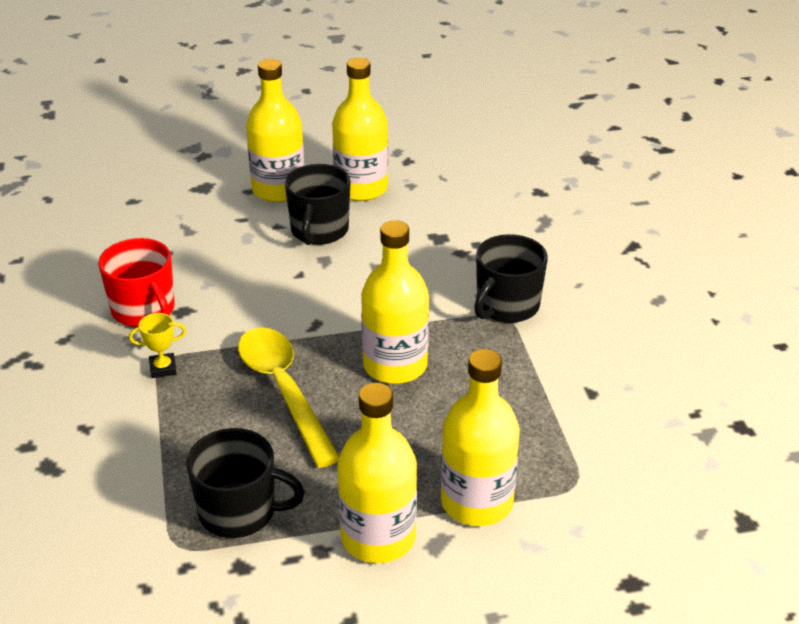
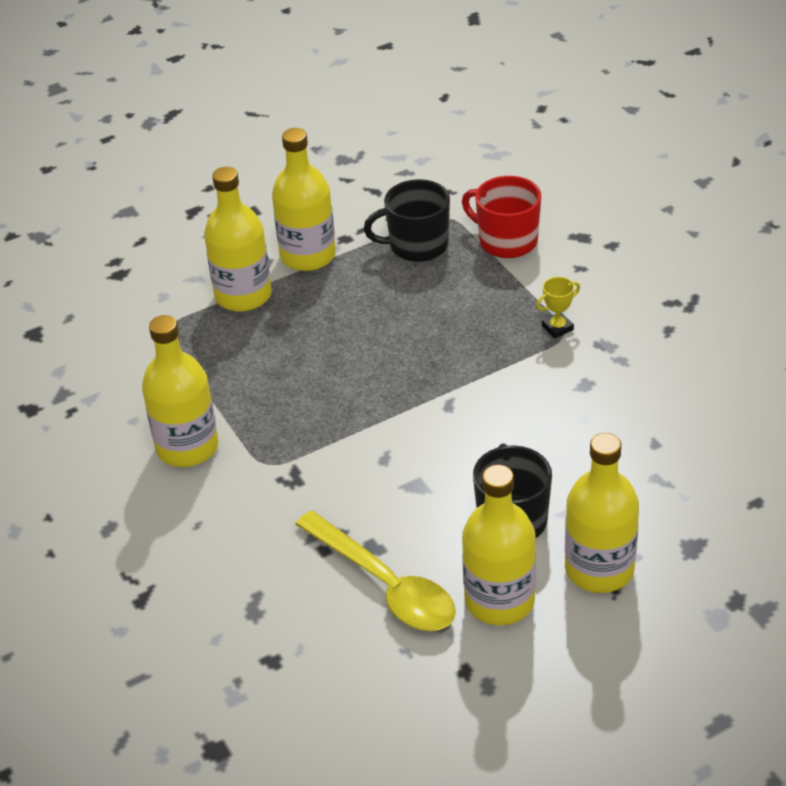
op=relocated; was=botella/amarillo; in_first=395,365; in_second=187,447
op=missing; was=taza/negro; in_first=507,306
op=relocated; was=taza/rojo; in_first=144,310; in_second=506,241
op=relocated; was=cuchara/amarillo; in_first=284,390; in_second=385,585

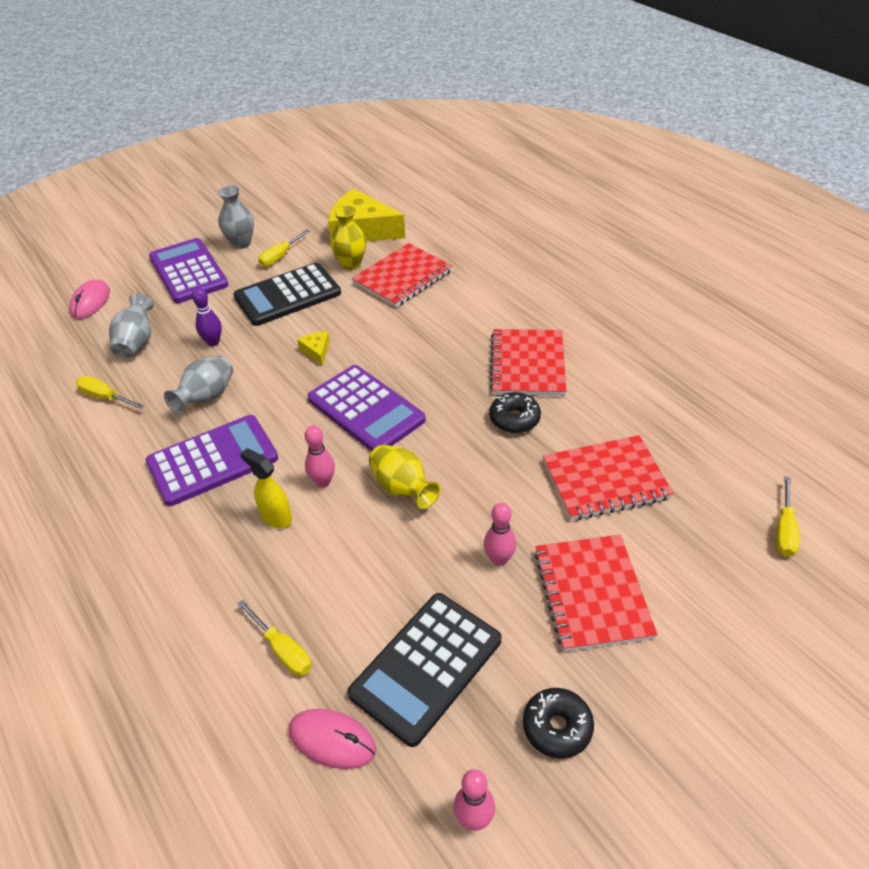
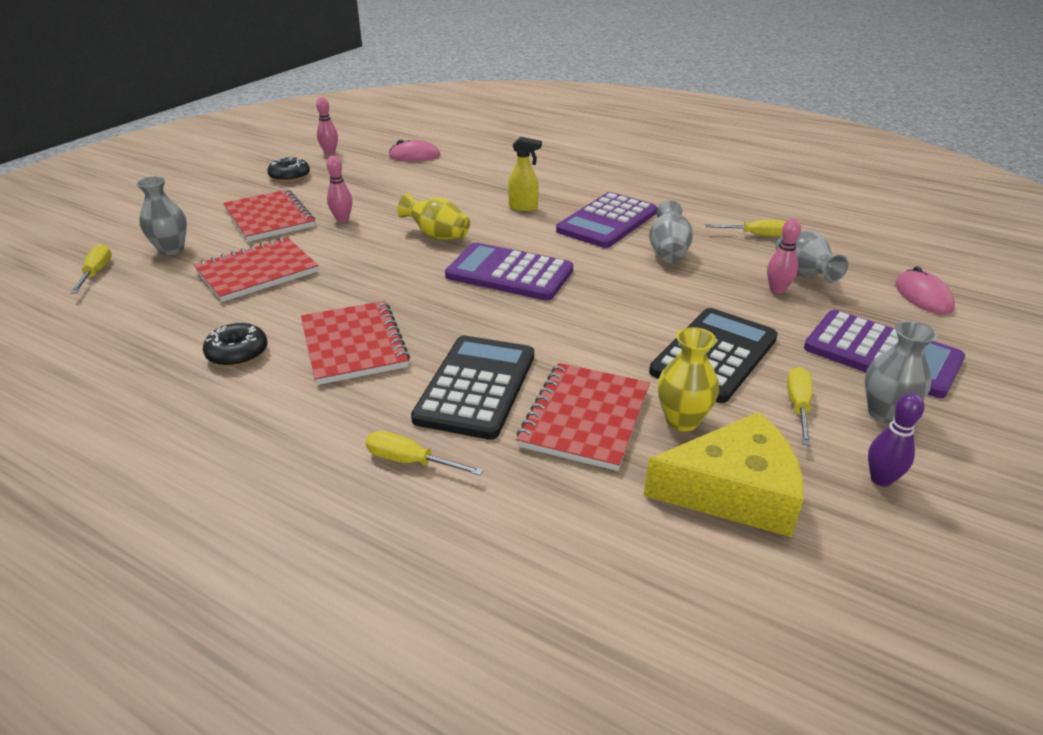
op=relocated; was=bolo/morado; in_first=213,342; in_second=881,479
op=missing; was=queso/amarillo; in_first=316,351
op=relocated; was=rosquilla/negro; in_first=514,419; in_second=237,353
op=relocated; was=bolo/rosa; in_first=323,482; in_second=777,290
op=relocated; was=calculadora/negro; in_first=426,667; in_second=476,387
op=relocated; was=destornillador/amarillo; in_first=282,649; in_second=410,461
op=appeared; now=florero/gris; in_second=171,249

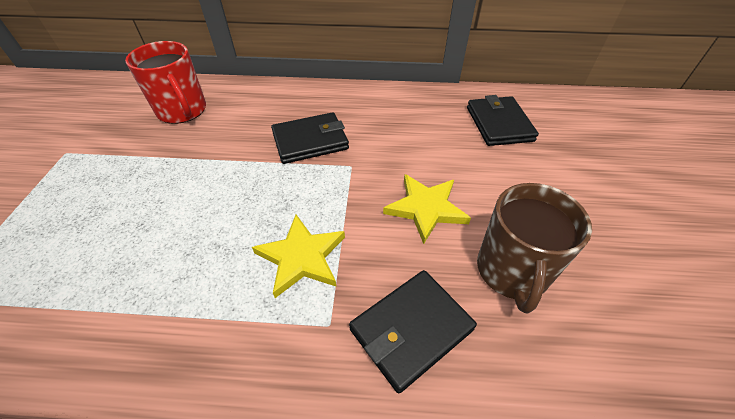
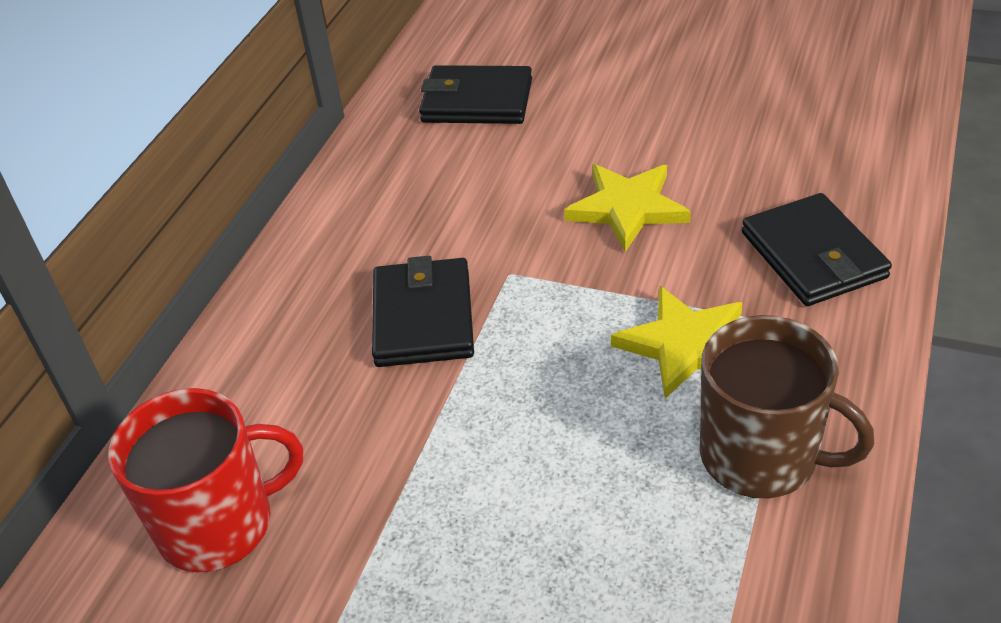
op=relocated; was=taza/marrón; in_first=512,271; in_second=761,456

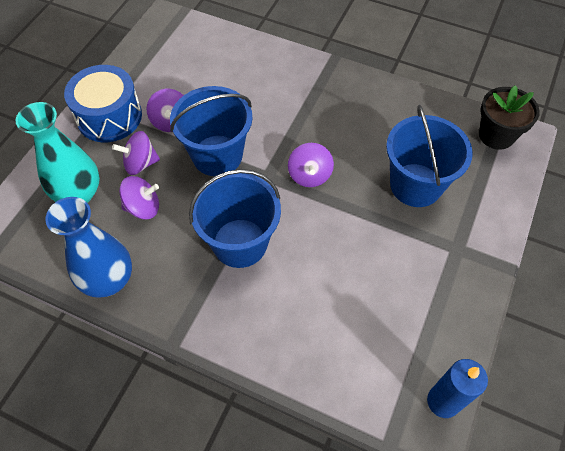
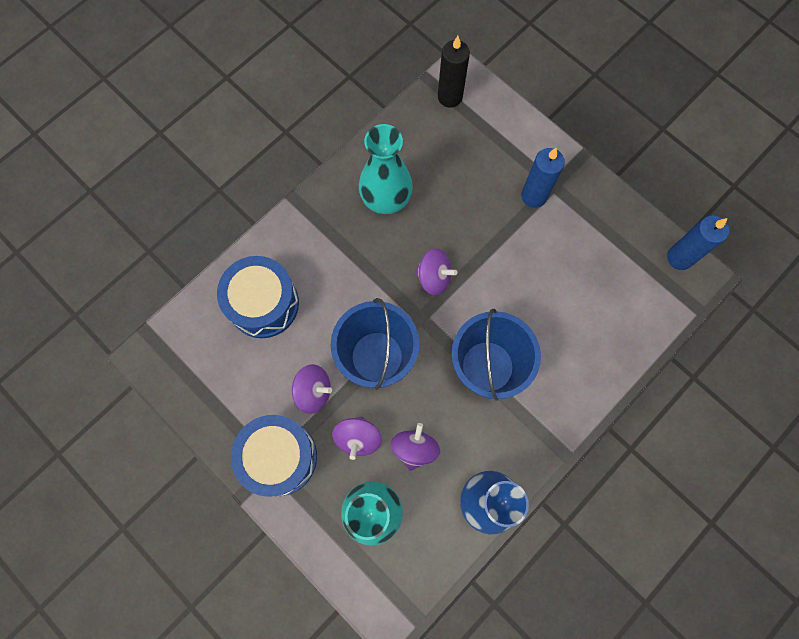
op=exchanged; was=maceta/negro; now=vela/negro; in_first=496,135; in_second=450,97
op=missing; was=balde/azul; in_first=416,185
op=appeared; now=florero/turquesa; in_second=386,199
op=appeared; now=vela/azul; in_second=534,196
op=appeared; now=tambor/azul; in_second=263,303

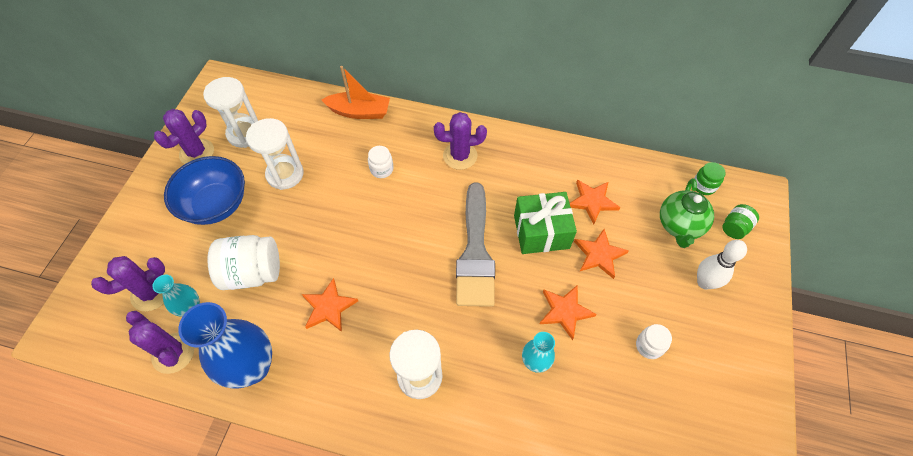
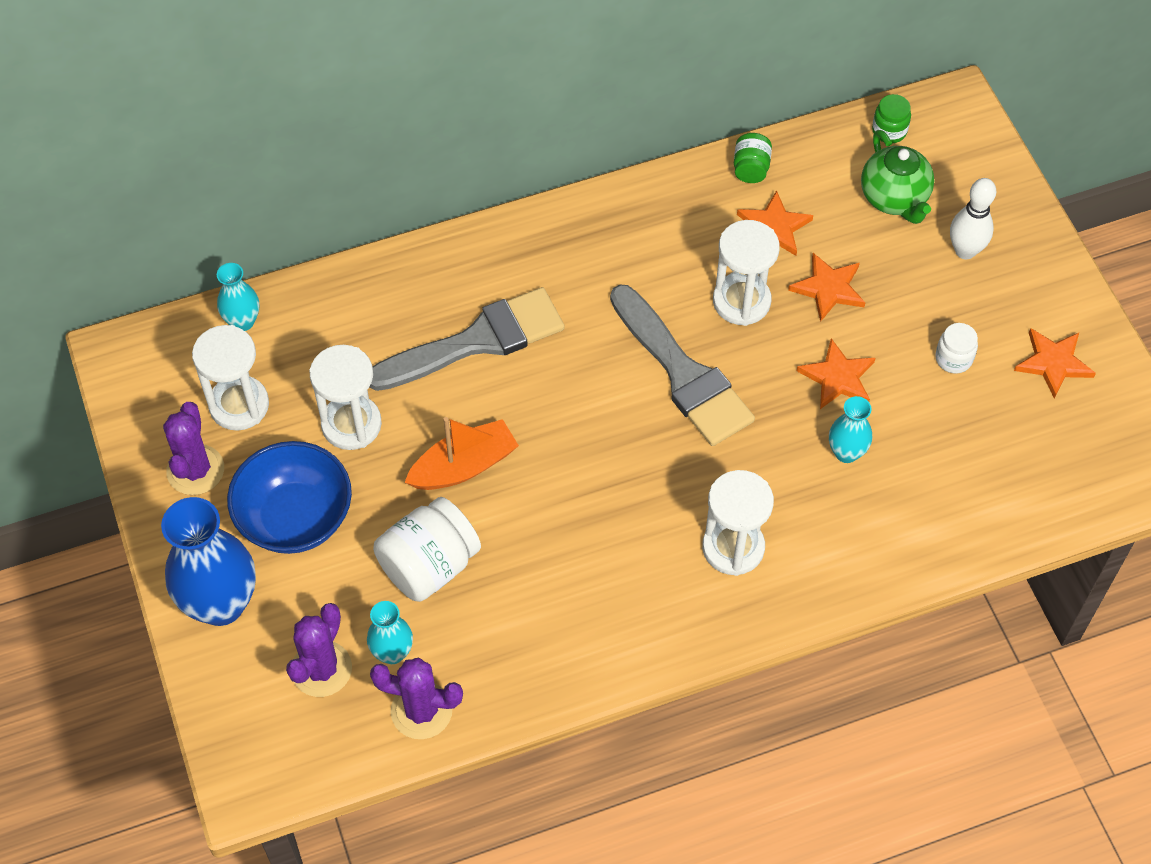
op=relocated; was=barco/naranja; in_first=359,112; in_second=464,466
op=missing; was=cactus/morado; in_first=460,156
op=exchanged; was=tarro/blanco; now=pincel/gris; in_first=382,169; in_second=476,341
op=exchanged; was=regalo/verde; now=reloj de arena/blanco; in_first=541,232; in_second=741,301
op=relocated; was=tarro/verde; in_first=734,228; in_second=751,168
op=relocated; was=estrella/naranja; in_first=329,307; in_second=1053,363
op=relocated; was=florero/azul; in_first=252,367; in_second=221,603
op=appeared; now=florero/turquesa; in_second=242,321

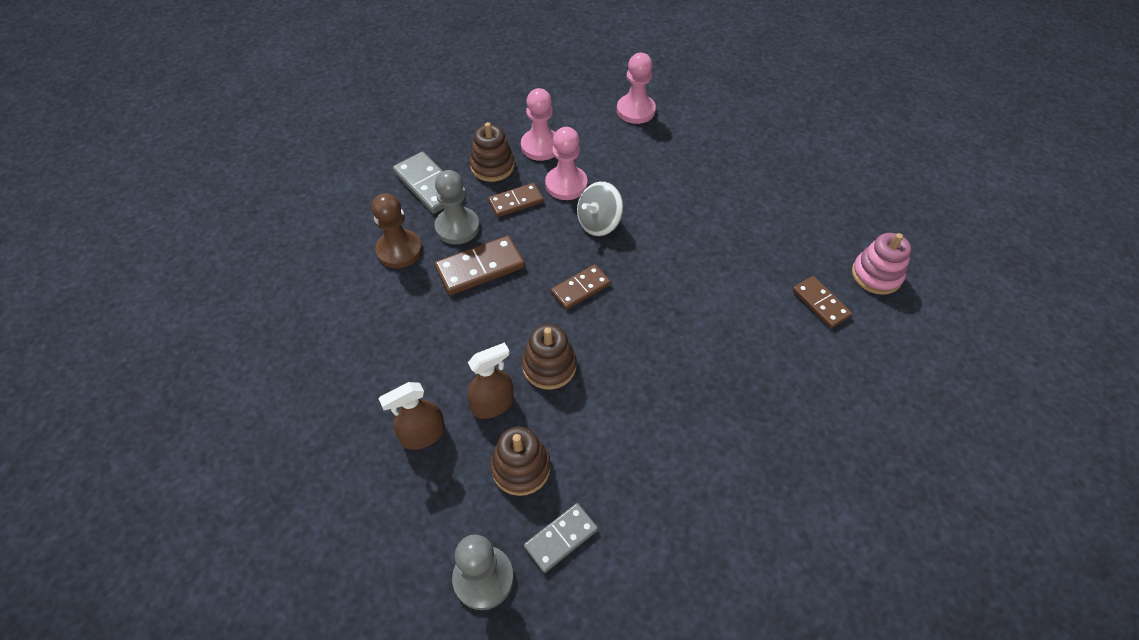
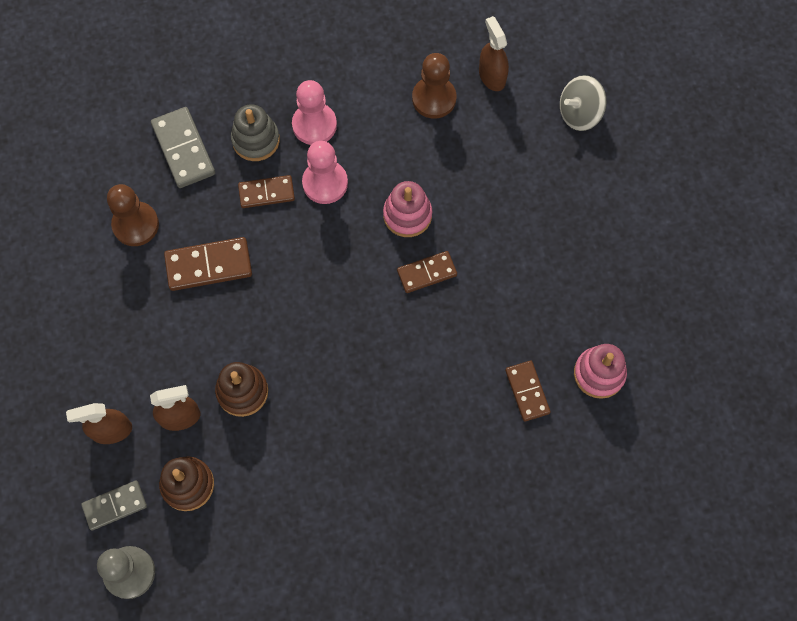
op=colour; was=peón/rosa; now=peón/marrón; in_first=635,110; in_second=434,98
op=colour; was=juguete apilable/marrón; now=juguete apilable/gris; in_first=492,166; in_second=256,140
op=missing; was=peón/gris; in_first=457,227
op=relocated; was=peonza/gris; in_first=599,223; in_second=579,113
op=relocated; was=ficha de dominó/marrón; in_first=580,289; in_second=427,273
op=relocated; was=ficha de dominó/gris; in_first=561,538; in_second=115,506
op=appeared; now=pulverizador/marrón; in_second=492,76
op=appeared; now=juguete apilable/rosa; in_second=407,215

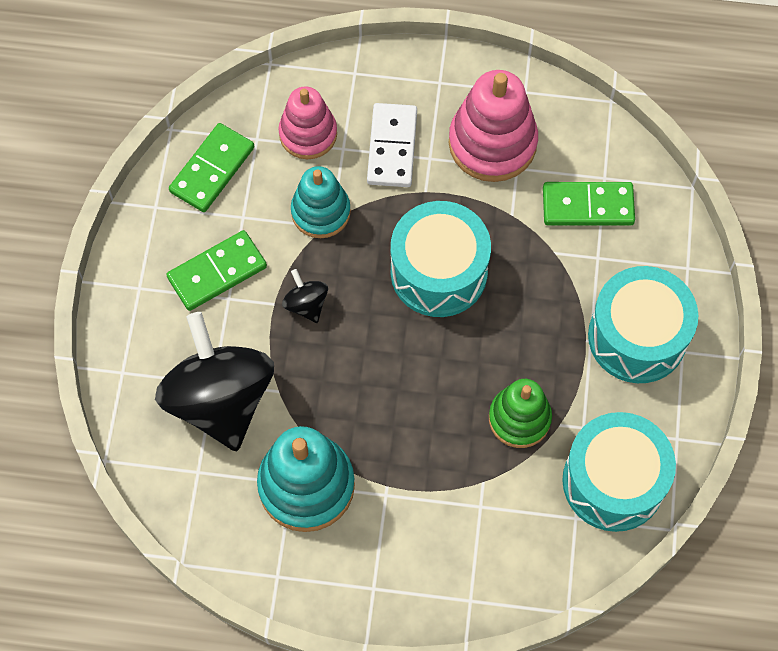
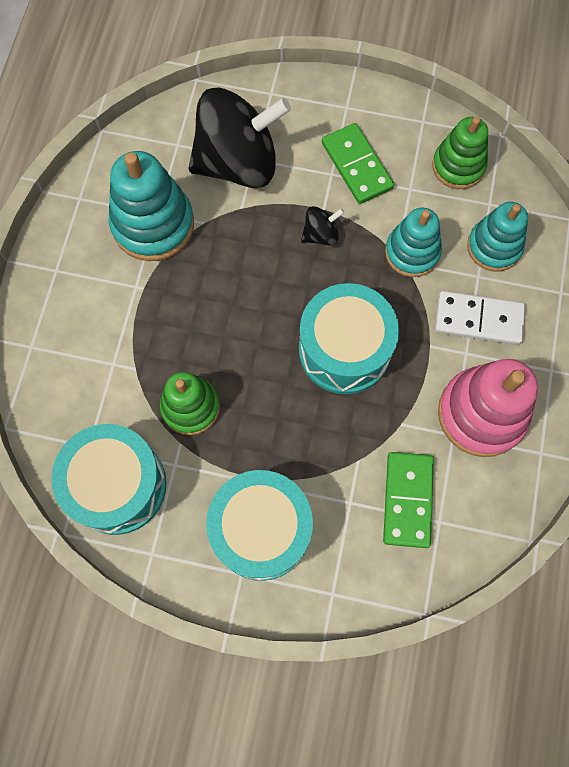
op=colour; was=juguete apilable/rosa; now=juguete apilable/turquesa; in_first=308,134; in_second=494,247
op=exchanged; was=ficha de dominó/verde; now=juguete apilable/verde; in_first=212,170; in_second=458,166

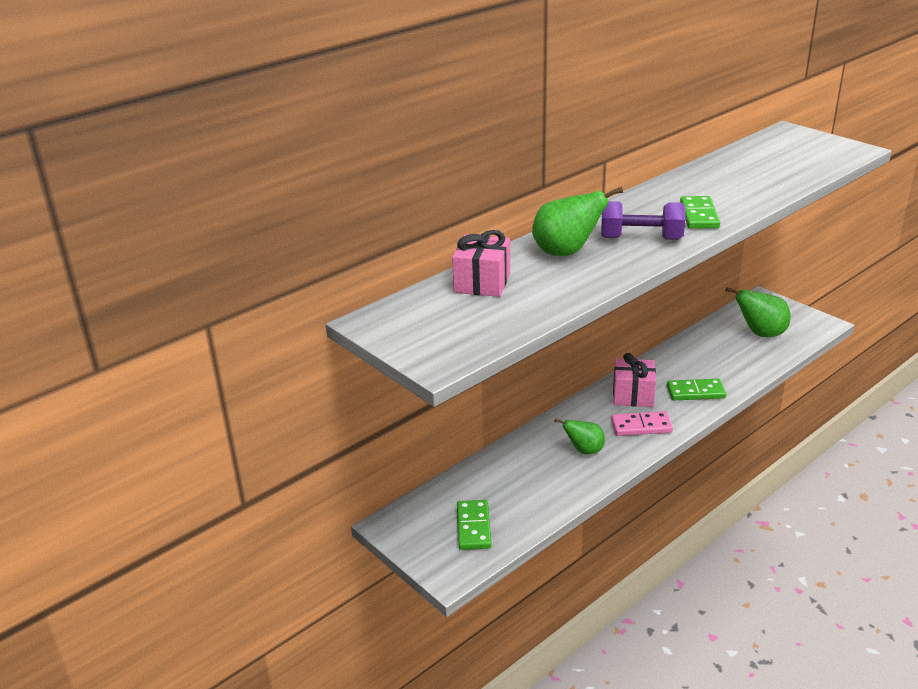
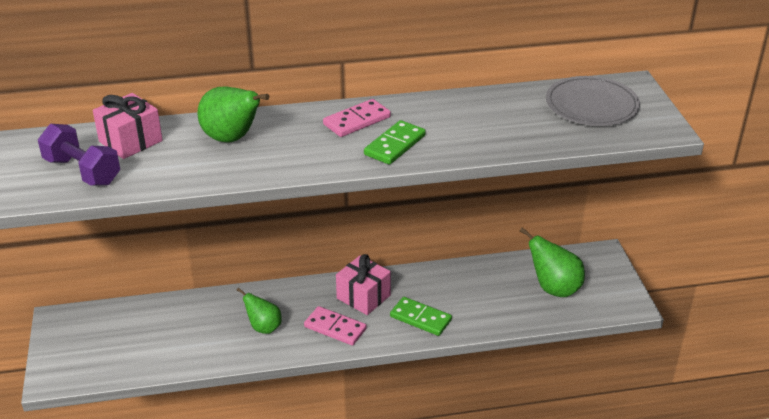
op=relocated; was=mancuerna/morado; in_first=641,238; in_second=82,171
op=missing; was=ficha de dominó/verde; in_first=473,527
op=appeared; now=plato/gris; in_second=591,105
op=appeared; now=ficha de dominó/rosa; in_second=357,121

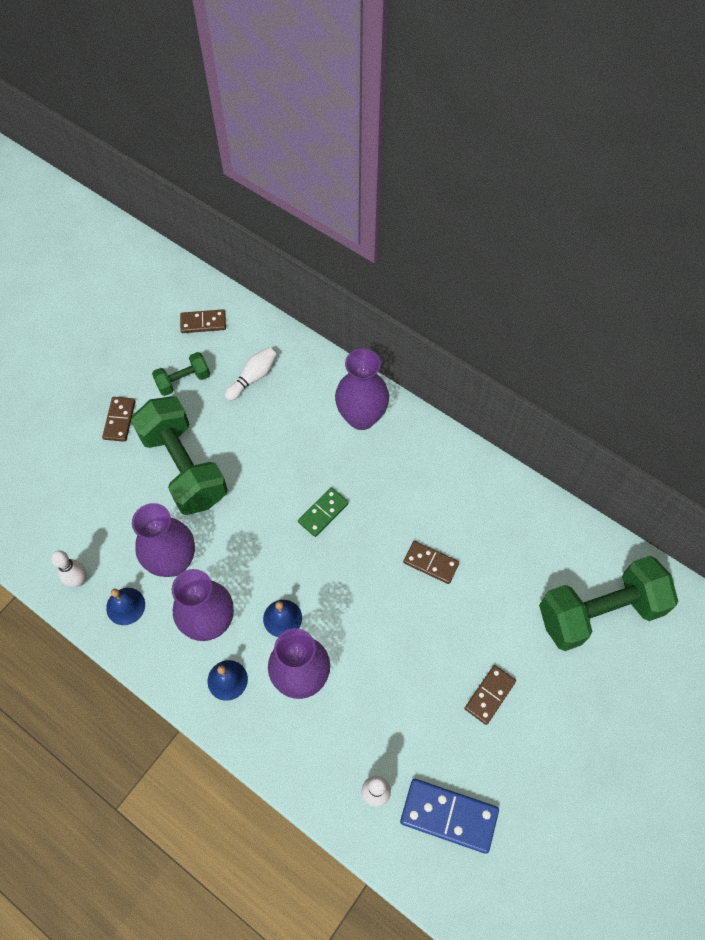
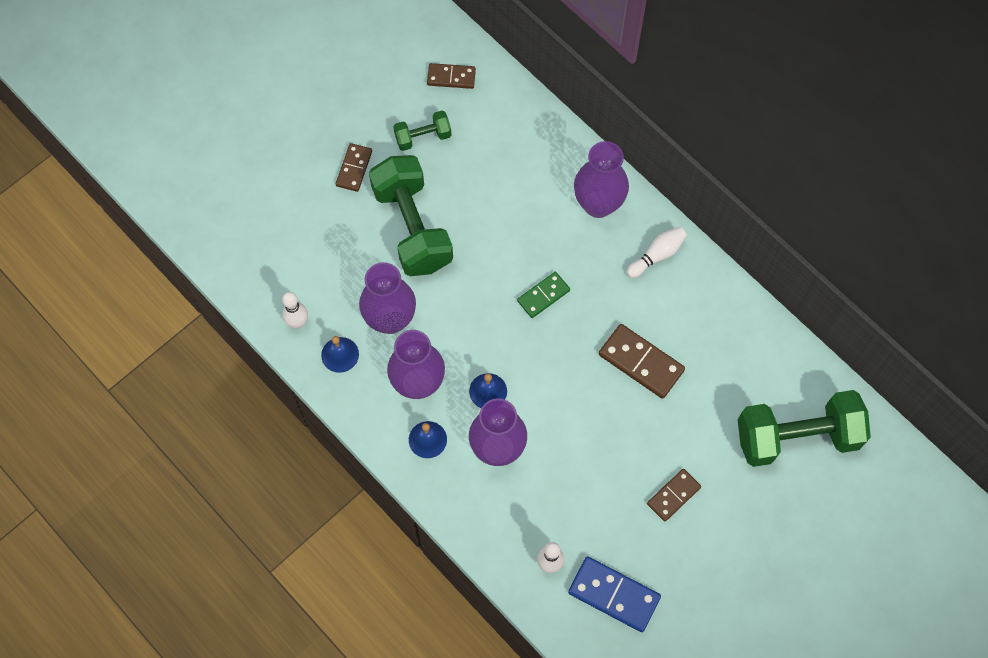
op=relocated; was=bolo/blanco; in_first=253,377; in_second=657,255
op=size; was=ficha de dominó/marrón; in_first=430,563; in_second=641,362; ratio=1.57

